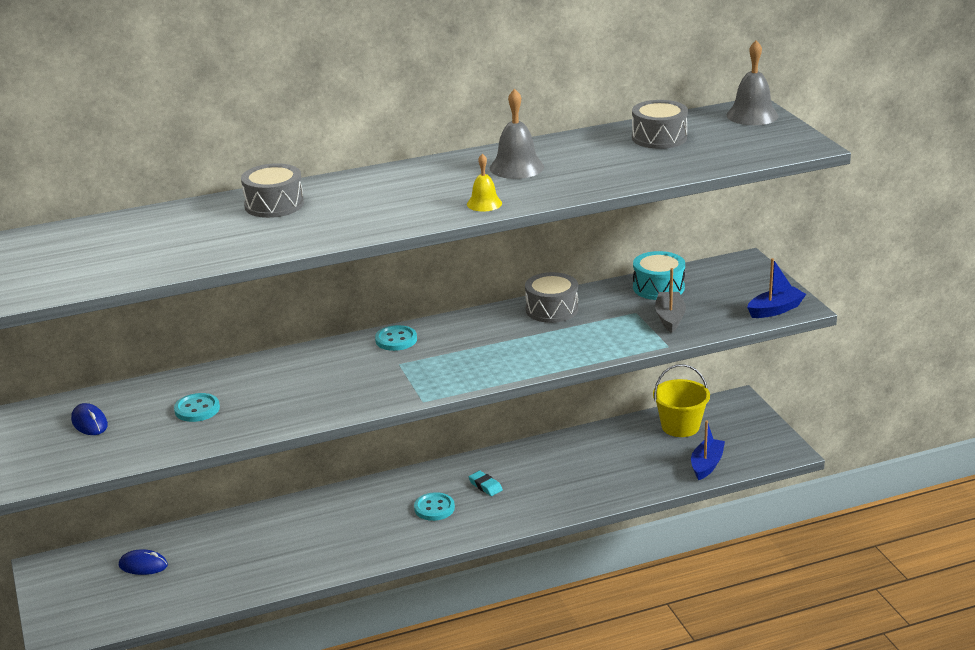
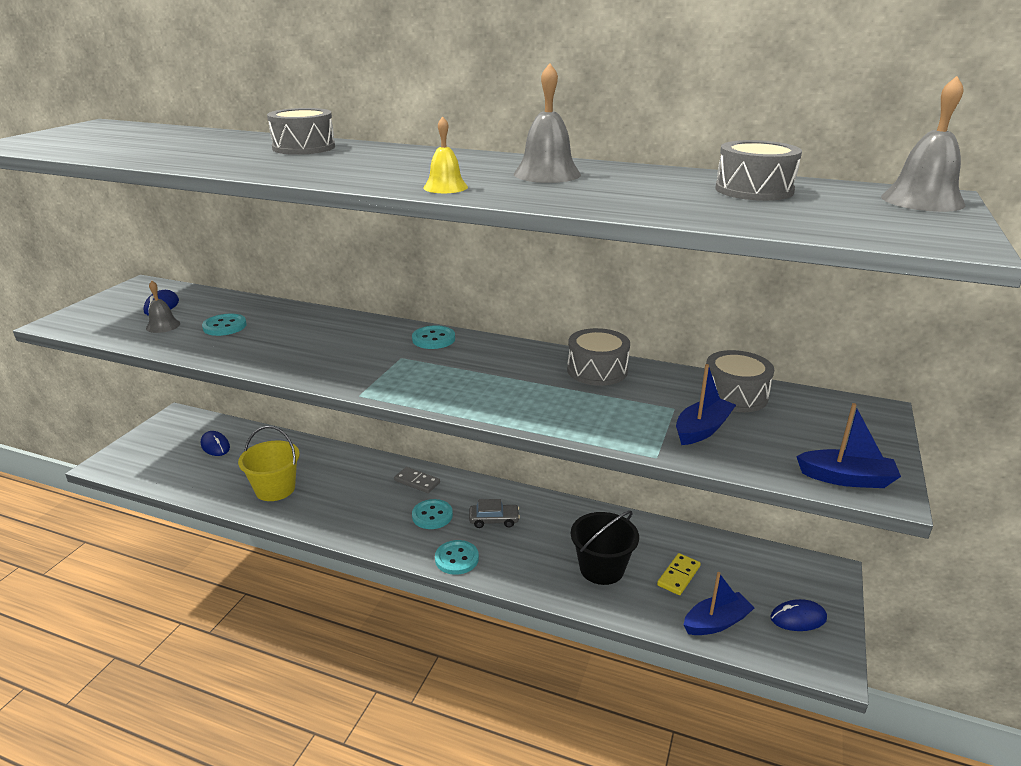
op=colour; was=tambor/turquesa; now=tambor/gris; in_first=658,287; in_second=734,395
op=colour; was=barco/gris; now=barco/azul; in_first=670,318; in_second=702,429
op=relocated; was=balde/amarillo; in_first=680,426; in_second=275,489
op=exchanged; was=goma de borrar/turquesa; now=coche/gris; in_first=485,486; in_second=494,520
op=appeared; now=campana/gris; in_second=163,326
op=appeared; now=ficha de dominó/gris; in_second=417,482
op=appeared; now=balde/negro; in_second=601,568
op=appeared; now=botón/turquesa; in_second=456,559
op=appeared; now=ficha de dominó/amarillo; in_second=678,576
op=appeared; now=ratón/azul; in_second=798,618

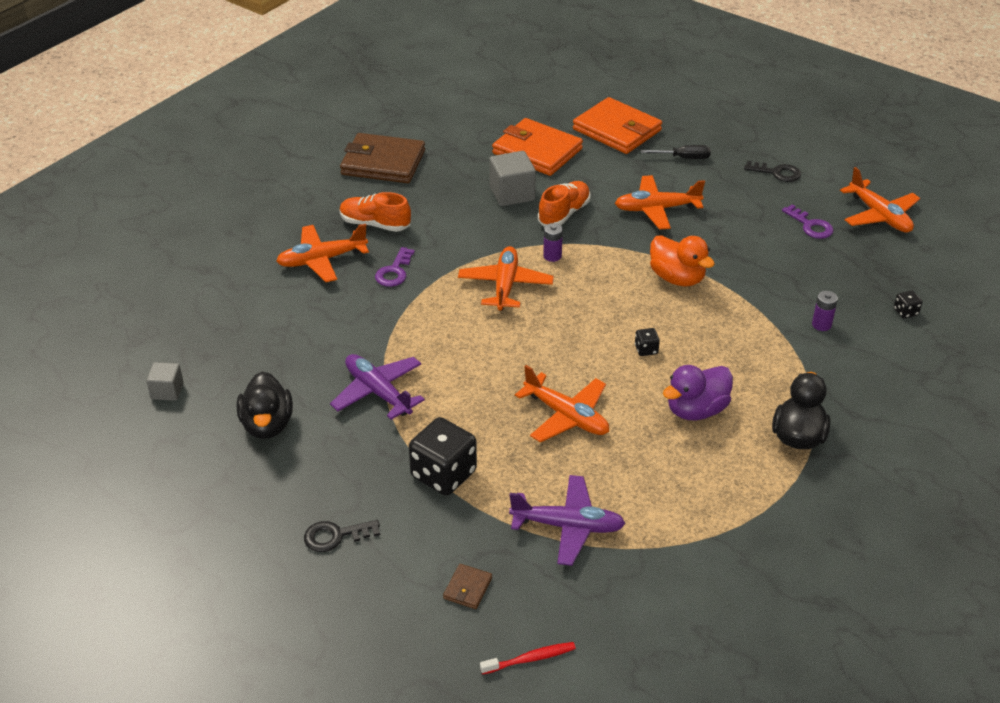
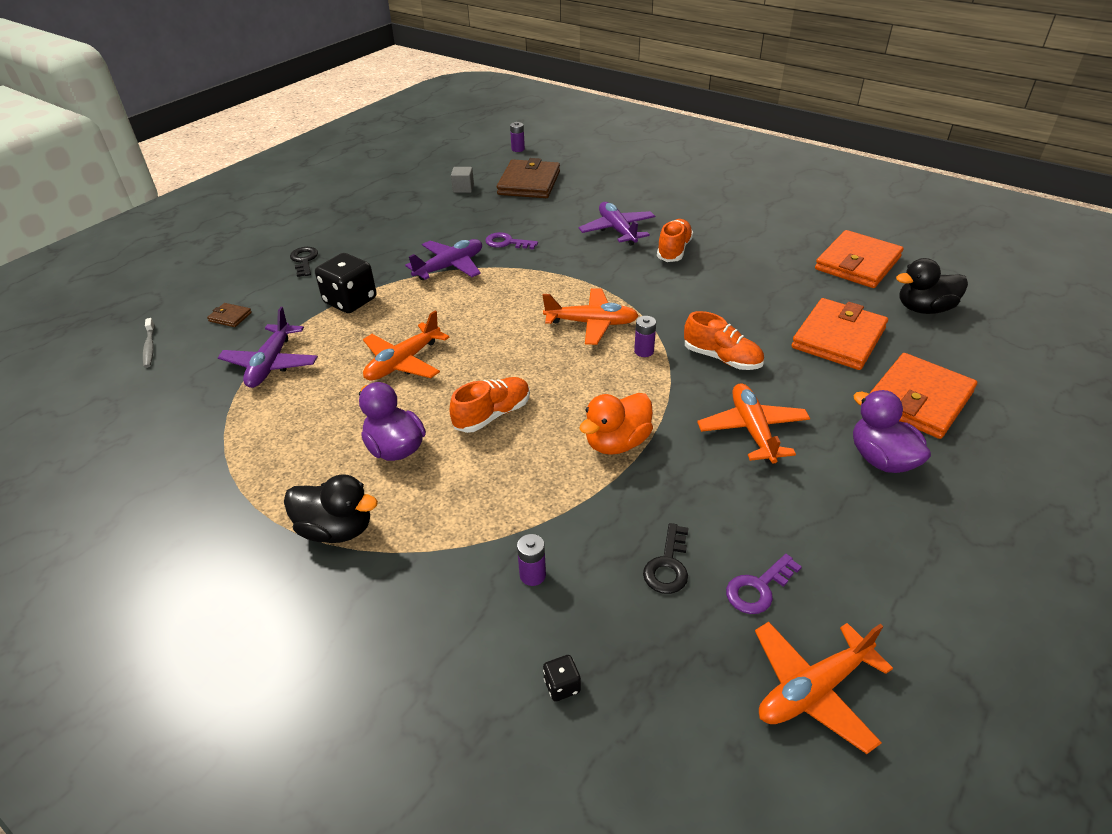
op=relocated; was=cartera/marrón; in_first=383,162; in_second=529,183
op=exchanged; was=destornillador/negro; now=pato/morado; in_first=683,158; in_second=881,459
op=missing; was=cubo/gris; in_first=512,193
op=relocated; was=llave/negro; in_first=777,173; in_second=668,565
op=colour; was=avión/naranja; now=avión/morado; in_first=322,260; in_second=617,230
op=relocated; was=llave/morado; in_first=394,271; in_second=507,242
op=exchanged; was=dado/negro; now=zapato/naranja; in_first=646,349; in_second=492,415
op=relocated; was=pato/negro; in_first=267,425; in_second=924,309
op=colour; was=cepillo de dientes/rojo; now=cepillo de dientes/gris; in_first=530,659; in_second=150,347
op=appeared; now=pila/morado; in_second=518,149
op=appeared; now=cartera/naranja; in_second=857,263

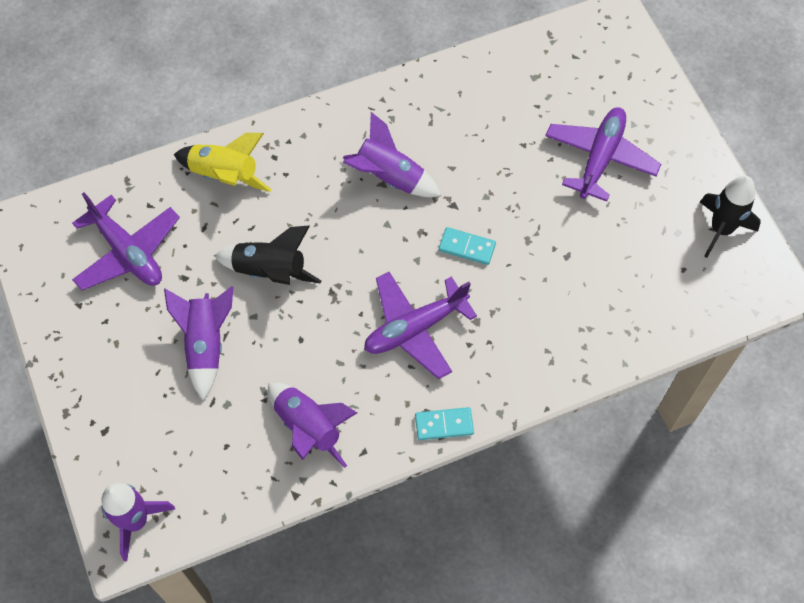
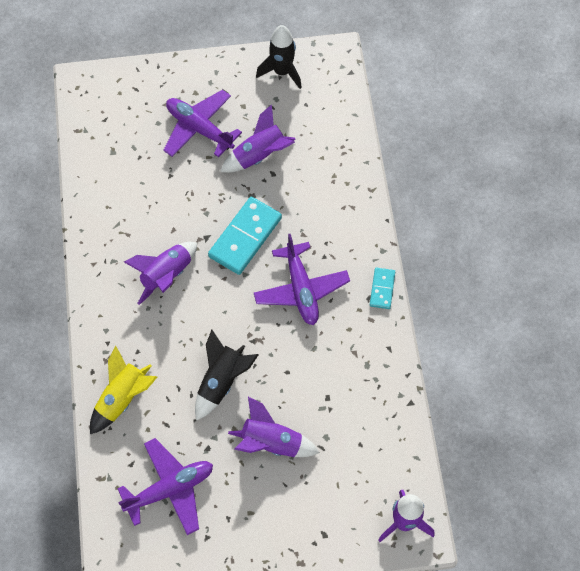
op=size; was=ficha de dominó/turquesa; in_first=467,247; in_second=245,237; ratio=1.89
op=relocated; was=cohete/morado; in_first=308,428; in_second=260,155

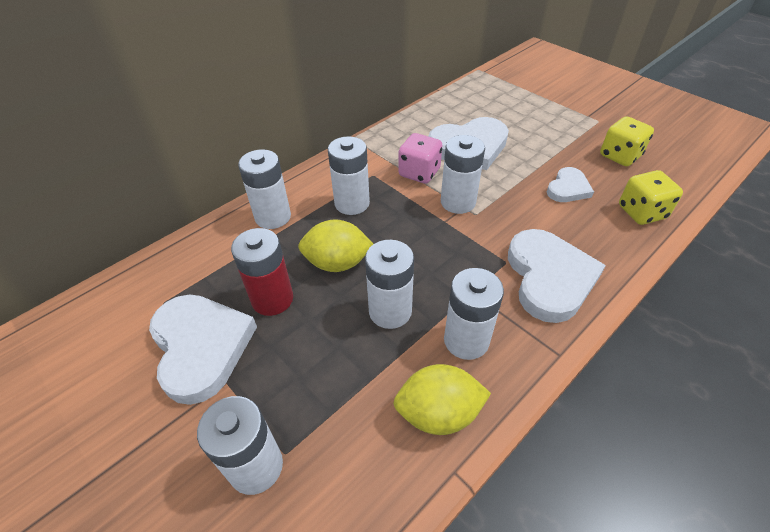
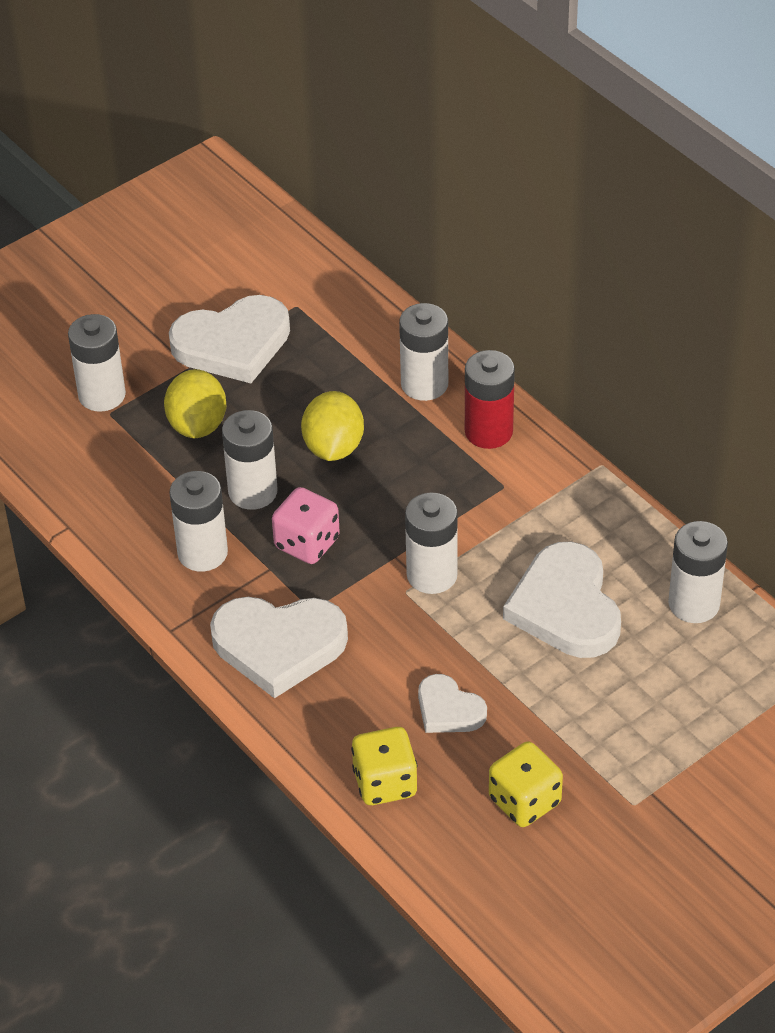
op=relocated; was=dado/rosa; in_first=419,173; in_second=307,543
op=relocated; was=pila/blanco; in_first=352,203; in_second=694,604
op=relocated; was=pila/rojo; in_first=272,299; in_second=488,431
op=relocated; was=limón/amarillo; in_first=438,413; in_second=197,425

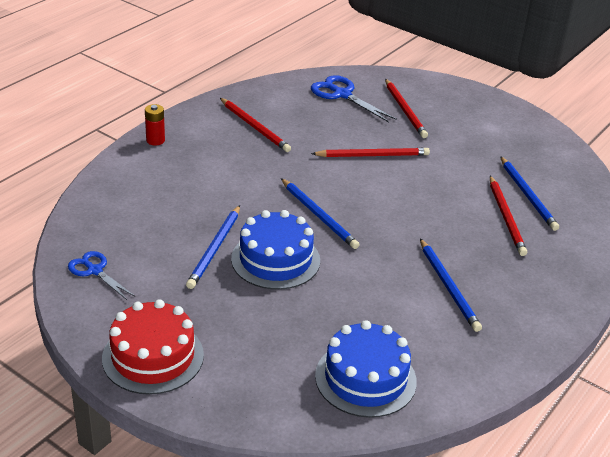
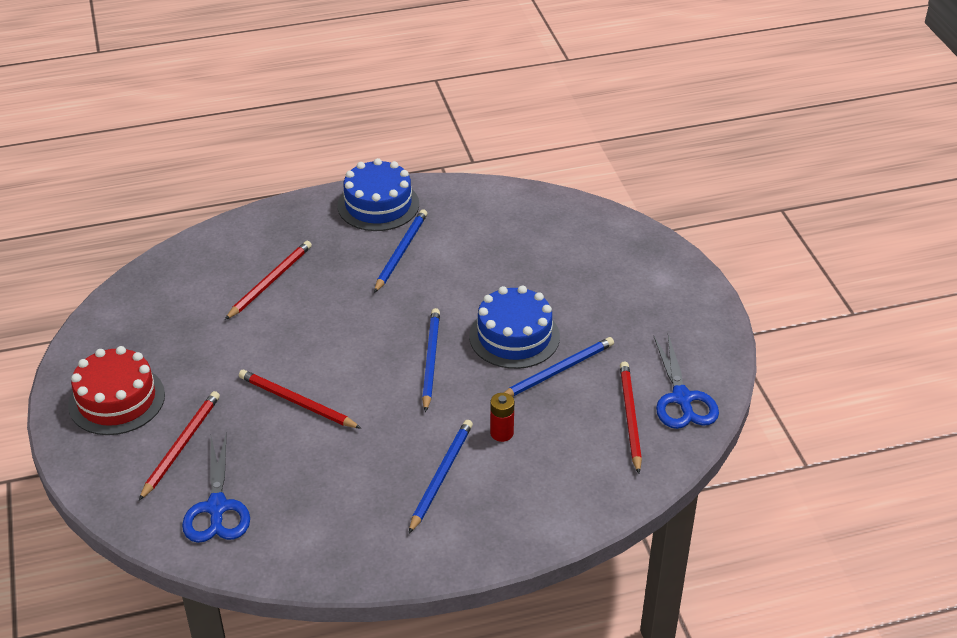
op=relocated; was=lápiz/rojo; in_first=254,127; in_second=630,417
op=relocated; was=pila/rojo; in_first=155,140; in_second=501,433
op=relocated; was=lápiz/azul; in_first=527,195; in_second=441,476
op=size; was=tijeras/azul; in_first=95,271; in_second=682,398; ratio=1.52
op=relocated; was=tarta/rojo; in_first=153,356; in_second=117,400
op=relocated; was=tarta/azul; in_first=365,378; in_second=378,205

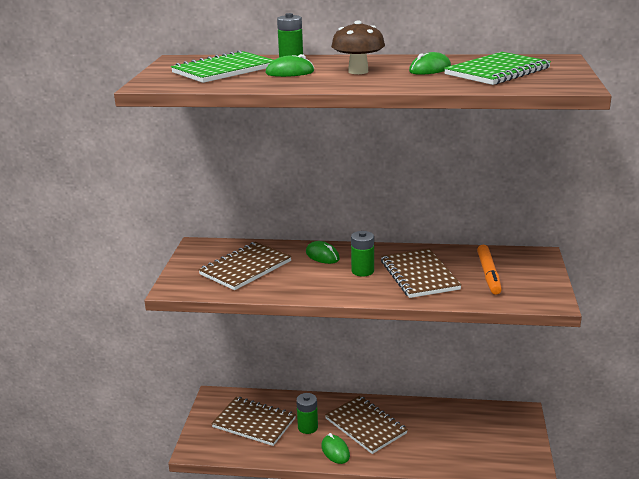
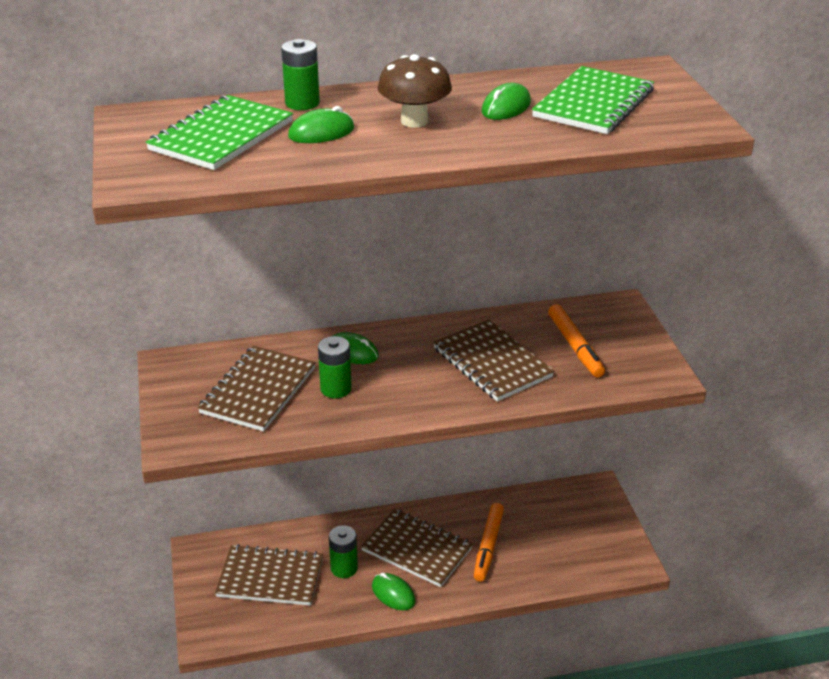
op=relocated; was=pila/verde; in_first=362,271; in_second=336,389
op=appeared; now=rotulador/naranja; in_second=488,546

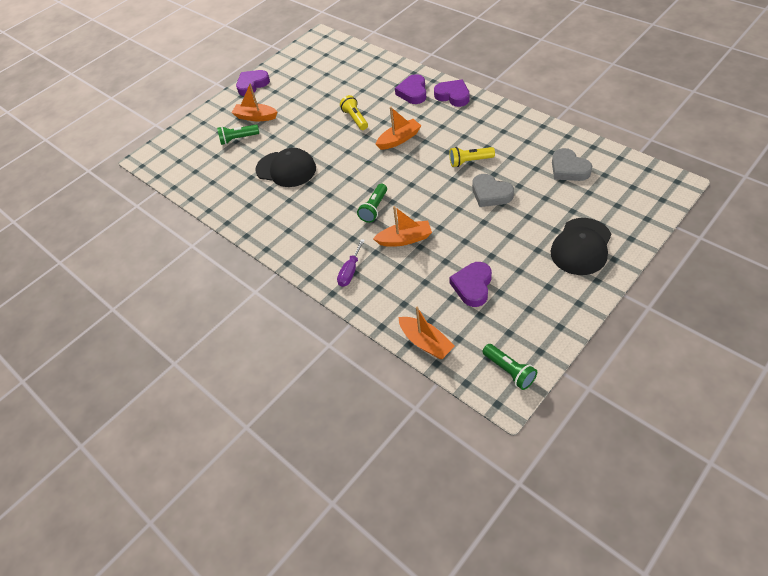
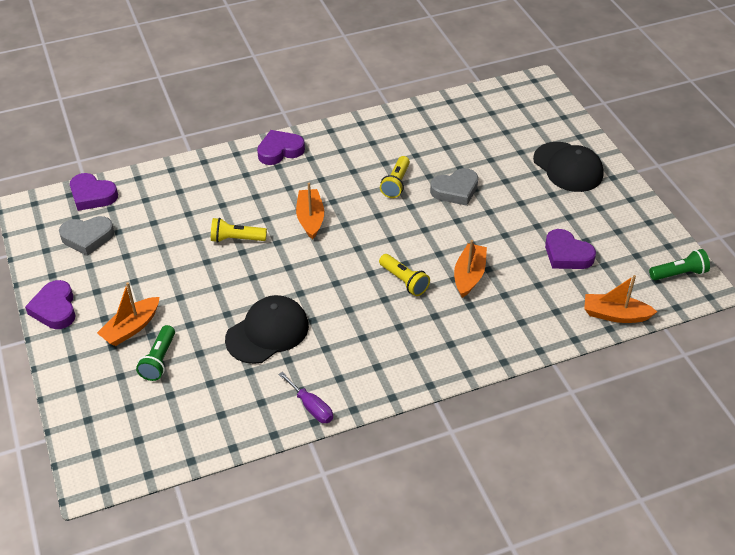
op=relocated; was=corazón/morado; in_first=413,92; in_second=92,195
op=relocated; was=corazón/gris; in_first=568,169; in_second=87,237
op=colour; was=lámpara de mano/verde; now=lámpara de mano/amarillo; in_first=374,208; in_second=404,281
op=relocated; was=destornillador/morado; in_first=350,271; in_second=311,407
op=spun; was=barco/naranja; in_first=426,342; in_second=615,315; clockwise=-150

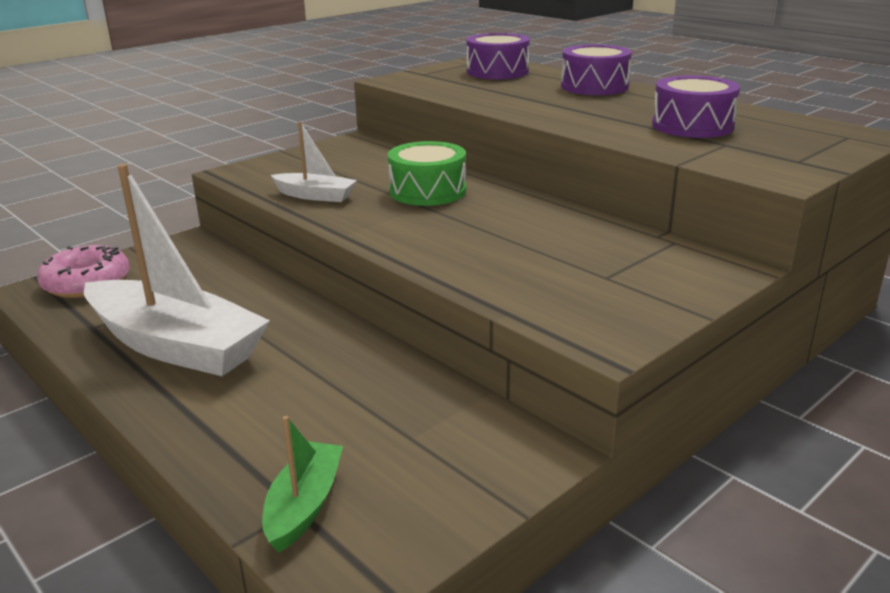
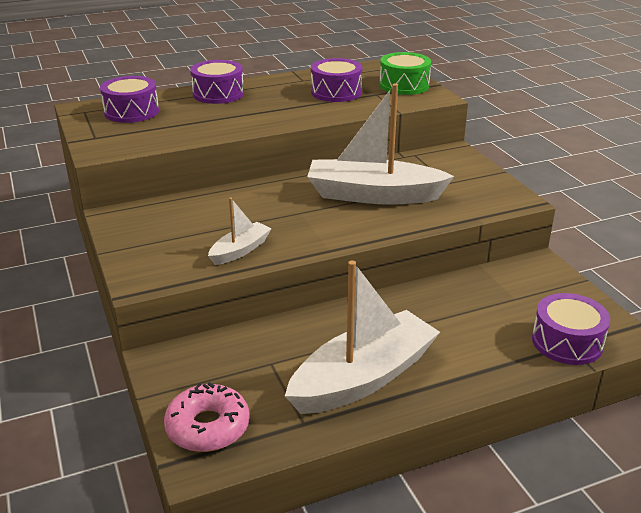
op=relocated; was=tambor/verde; in_first=427,191; in_second=404,85
op=exchanged; was=barco/verde; now=tambor/morado; in_first=304,505; in_second=567,342
op=appeared; now=barco/blanco; in_second=373,195

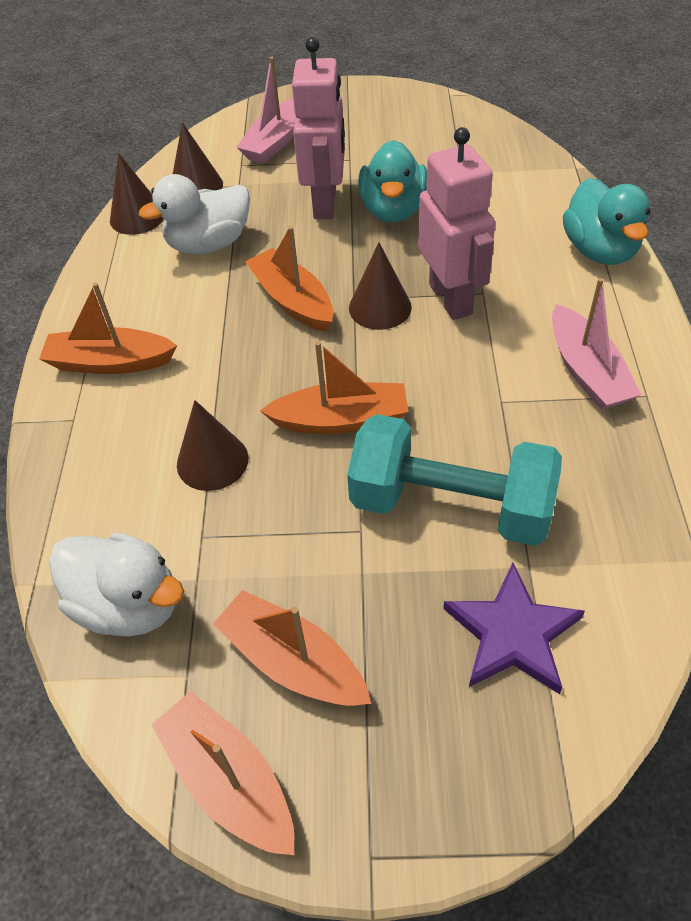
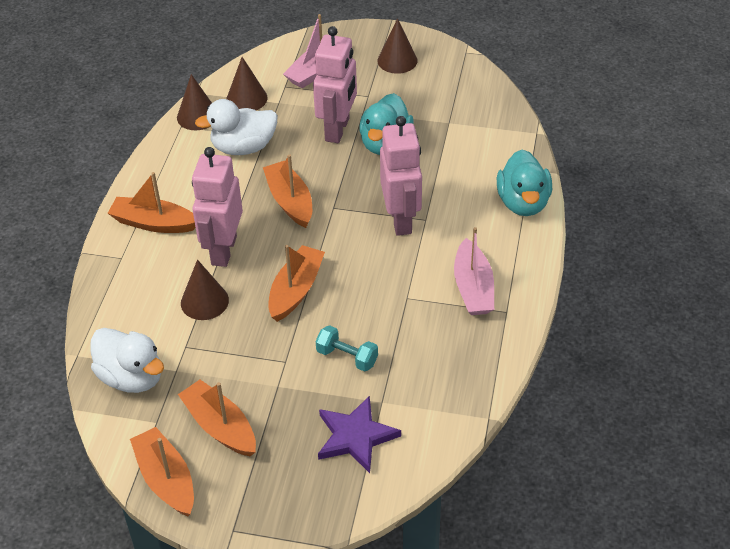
op=relocated; was=cono/marrón; in_first=380,307; in_second=397,60
op=spun; was=barco/naranja; in_first=341,420; in_second=296,290; clockwise=-75
op=size; was=mancuerna/turquesa; in_first=450,505; in_second=347,357; ratio=0.47
op=appeared; now=robot/rosa; in_second=223,250

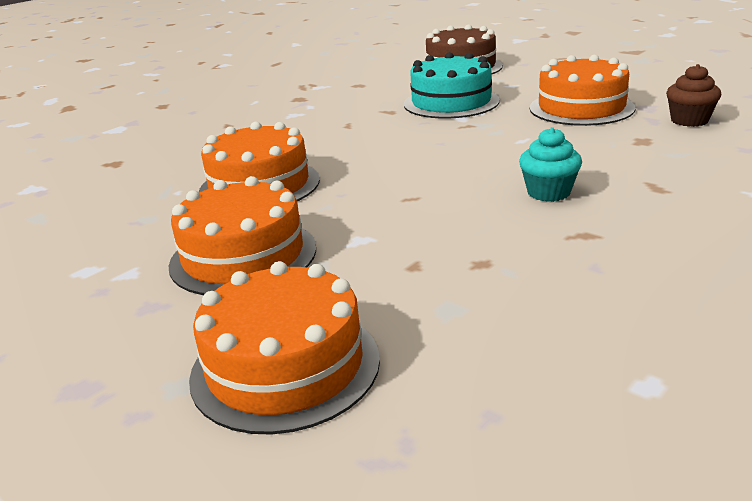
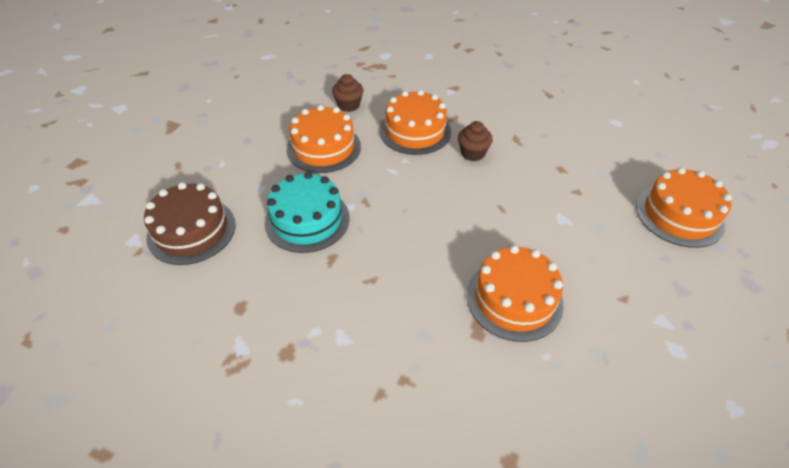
op=colour; was=magdalena/turquesa; now=magdalena/marrón; in_first=548,192; in_second=472,153
op=relocated; was=tarta/naranja; in_first=243,256; in_second=415,131

